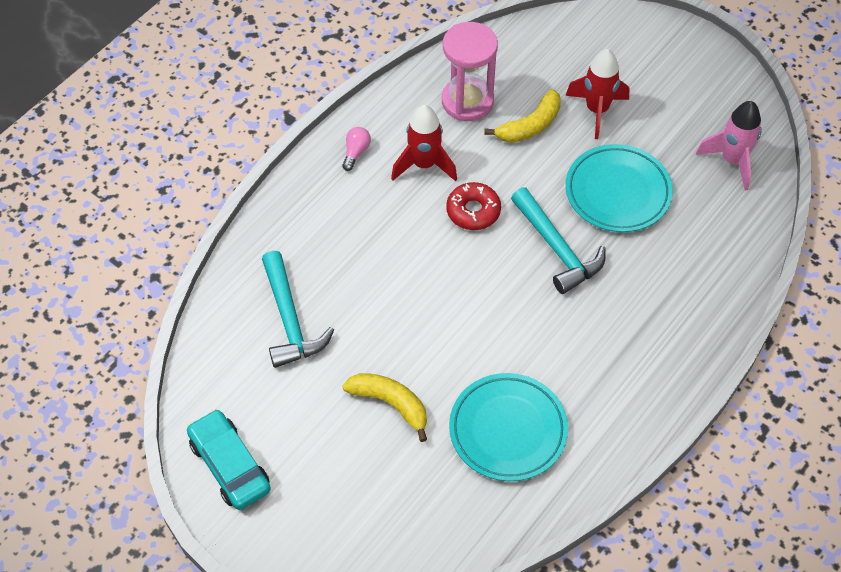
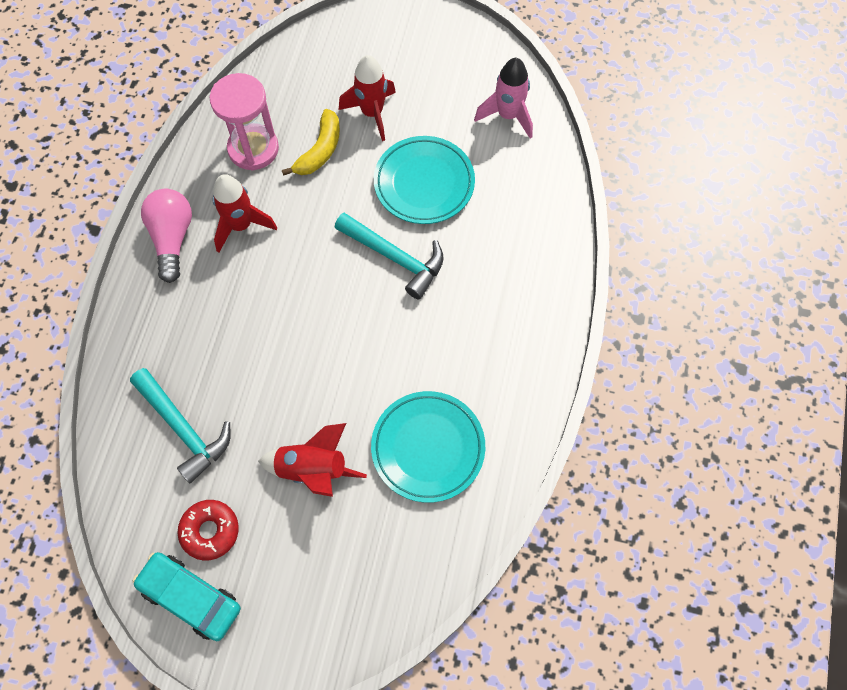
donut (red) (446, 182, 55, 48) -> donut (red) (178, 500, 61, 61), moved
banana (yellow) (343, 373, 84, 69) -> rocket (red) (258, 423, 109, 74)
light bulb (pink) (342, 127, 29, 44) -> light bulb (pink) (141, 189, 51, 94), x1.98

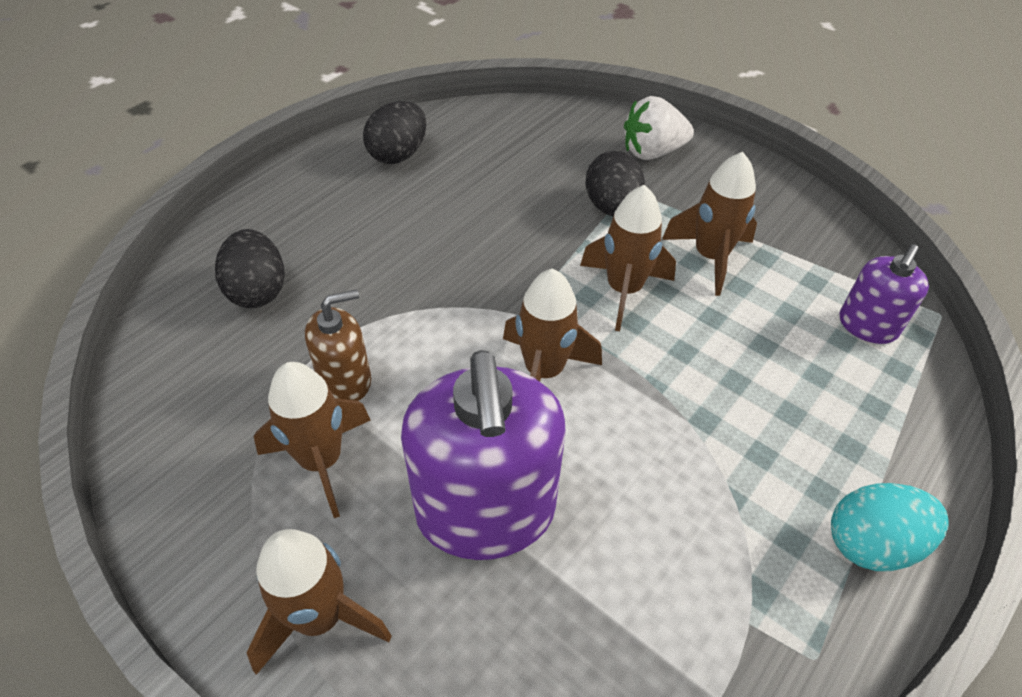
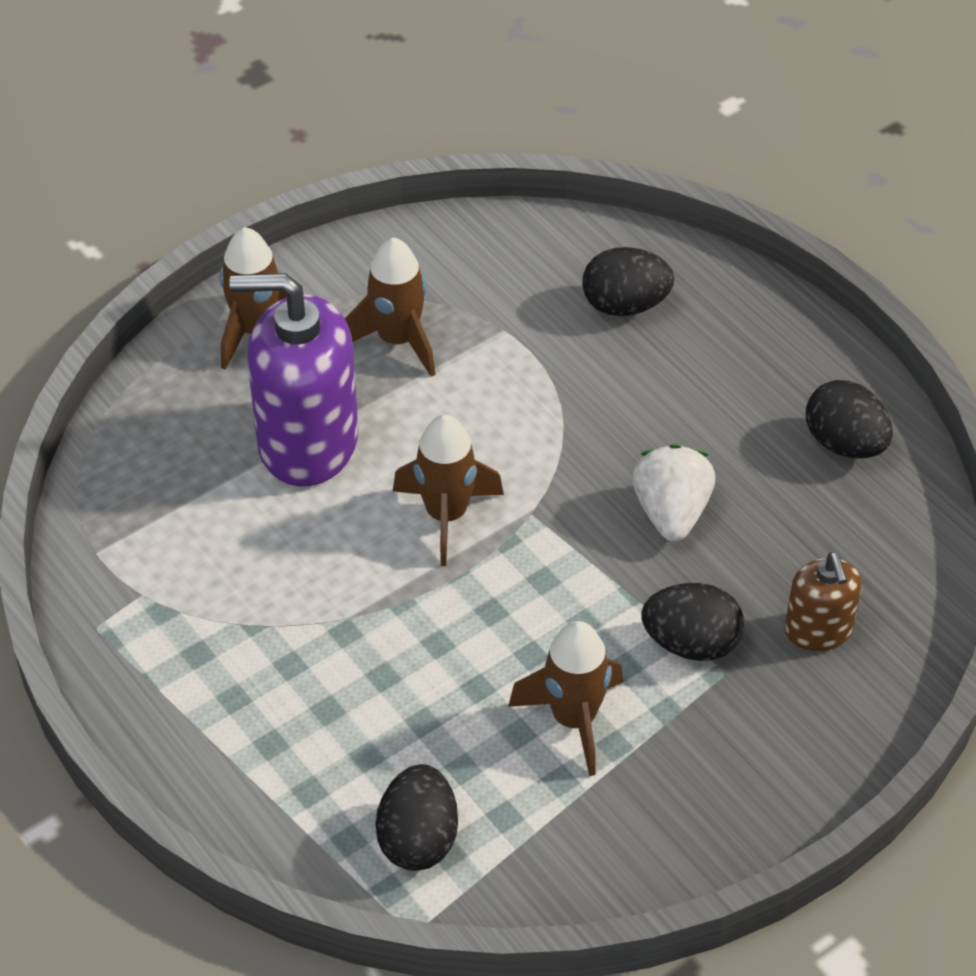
rocket (brown) (580, 185, 96, 146) -> none
egg (turquoise) (831, 483, 118, 88) -> none
soap dispenser (brown) (305, 289, 66, 112) -> soap dispenser (brown) (785, 552, 77, 99), moved
strawberry (white) (624, 96, 70, 64) -> strawberry (white) (632, 444, 83, 97), moved
soap dispenser (purple) (840, 244, 89, 100) -> egg (black) (375, 764, 83, 107)

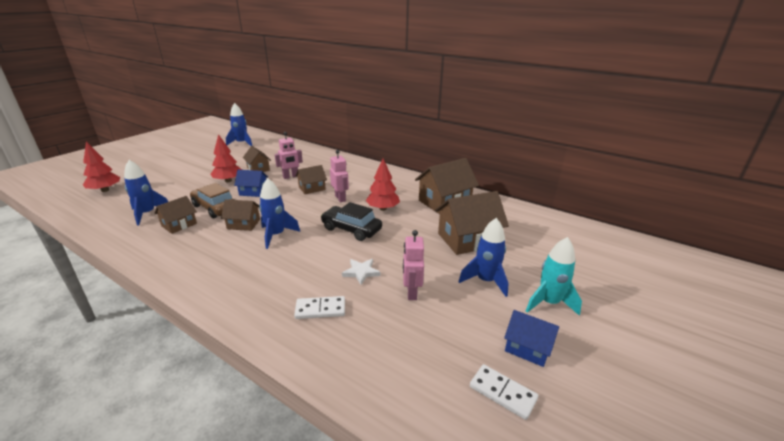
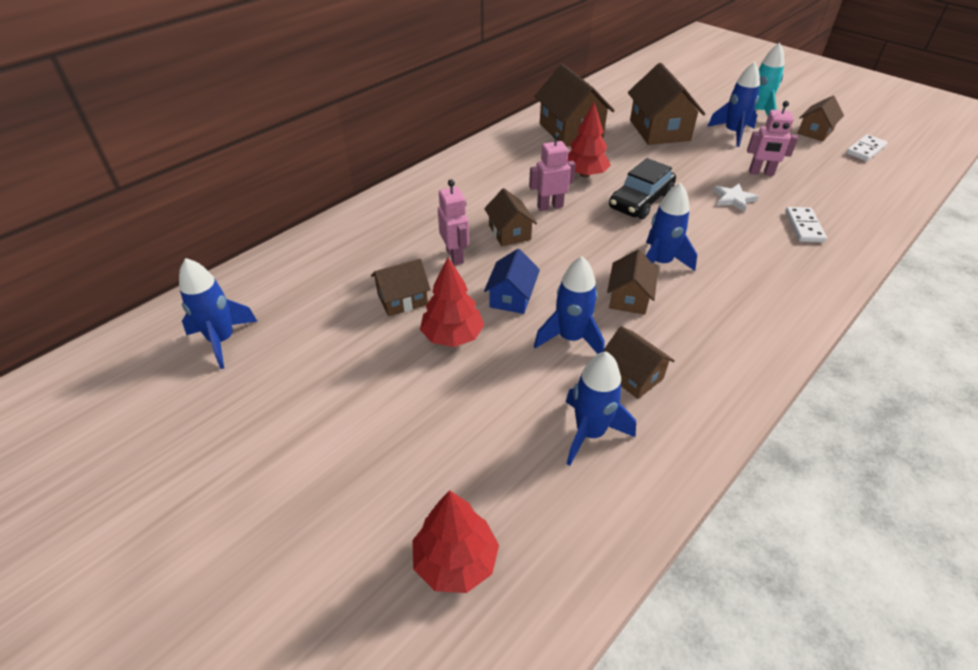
car (brown) (190, 183, 44, 35) -> rocket (blue) (534, 256, 71, 98)
house (blue) (504, 310, 55, 57) -> house (brown) (798, 96, 46, 46)

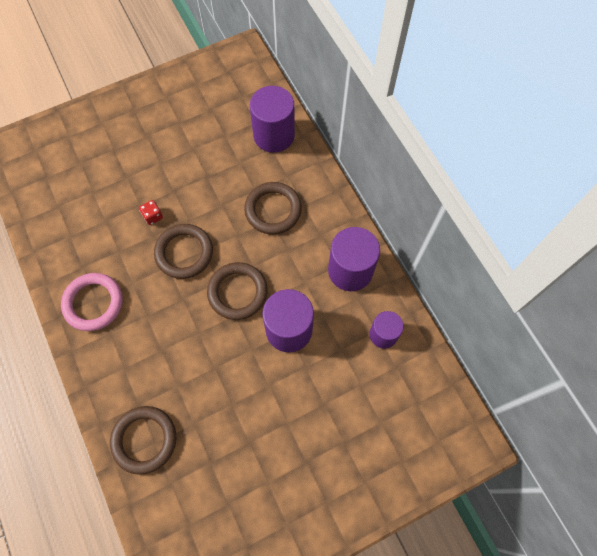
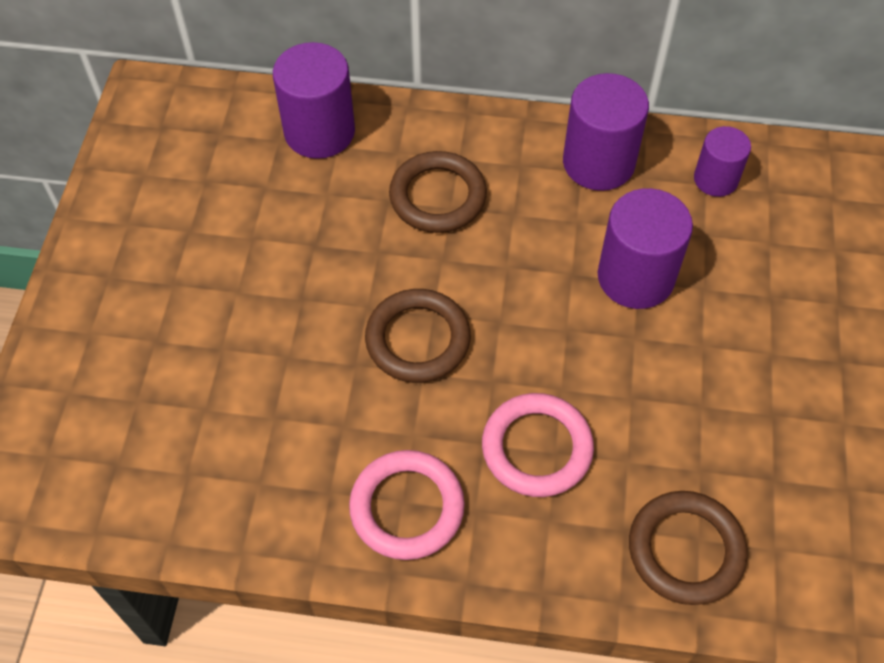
dice (red) (139, 200, 24, 25) -> none
ring (brown) (207, 262, 61, 58) -> none
none -> ring (pink) (482, 393, 112, 104)

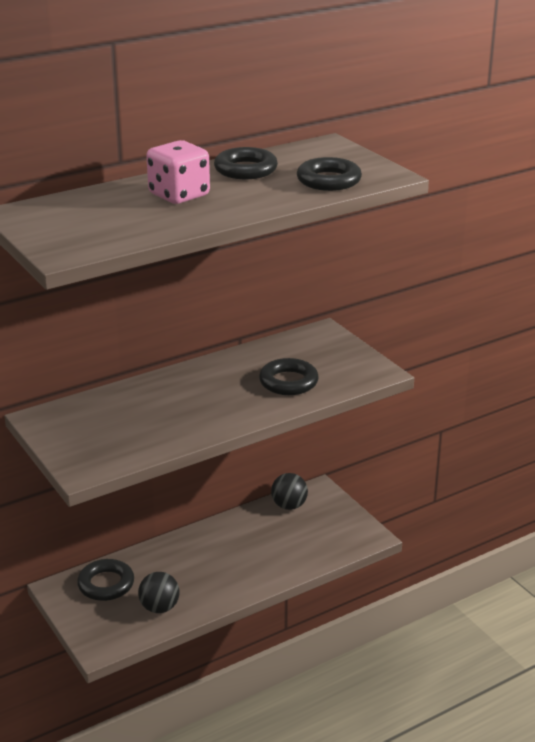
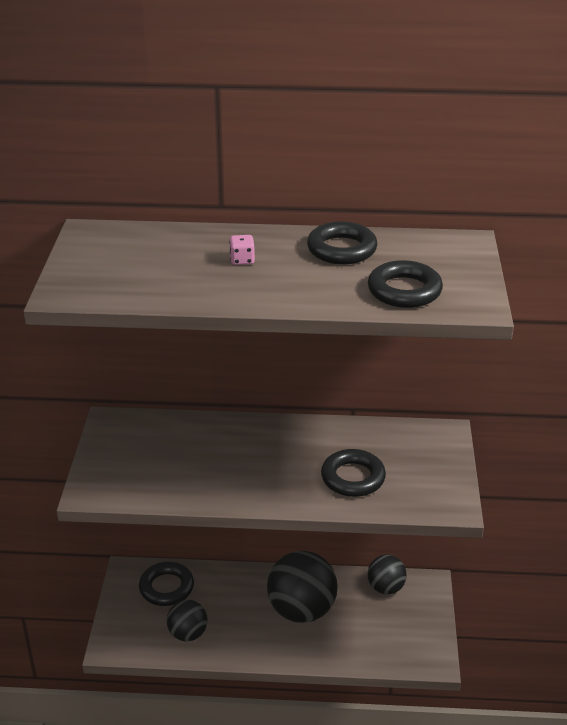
none -> ball (black) (267, 551, 71, 72)
dice (pink) (146, 140, 64, 64) -> dice (pink) (229, 235, 26, 30), x0.45

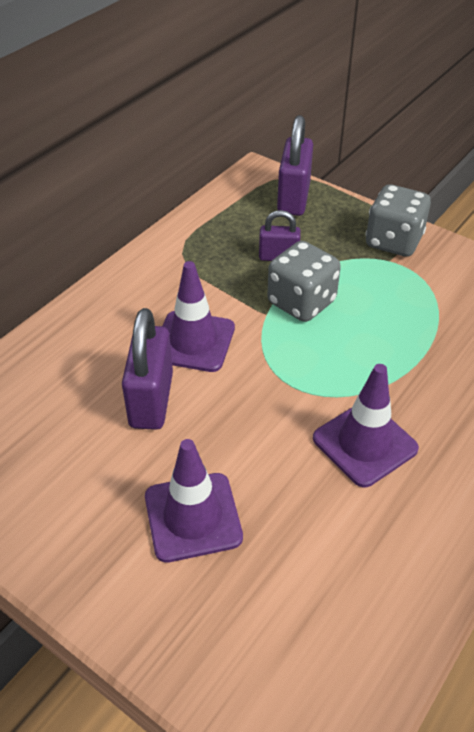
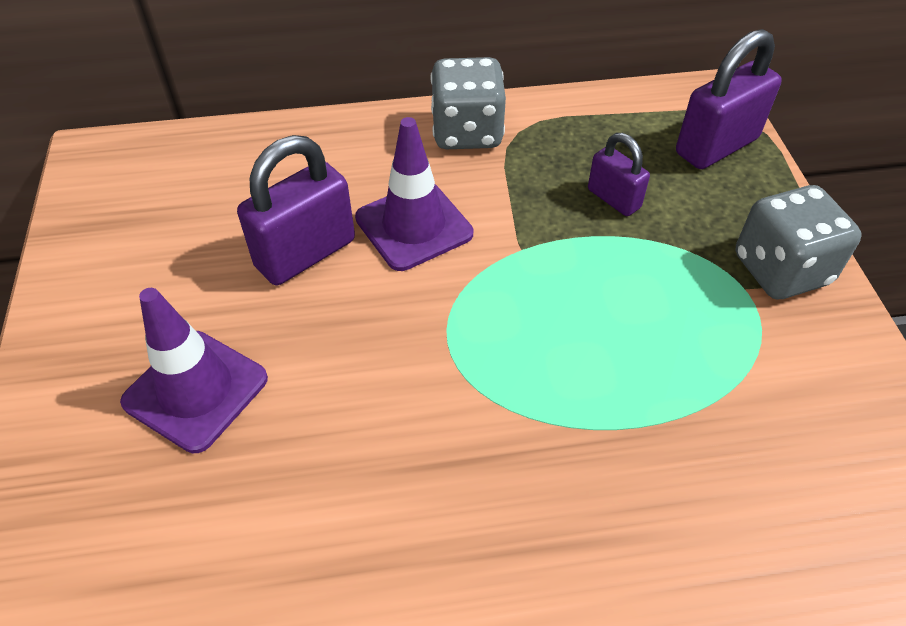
traffic cone (purple) (313, 364, 106, 123) -> none
dice (grey) (267, 241, 74, 81) -> dice (grey) (430, 57, 76, 92), moved

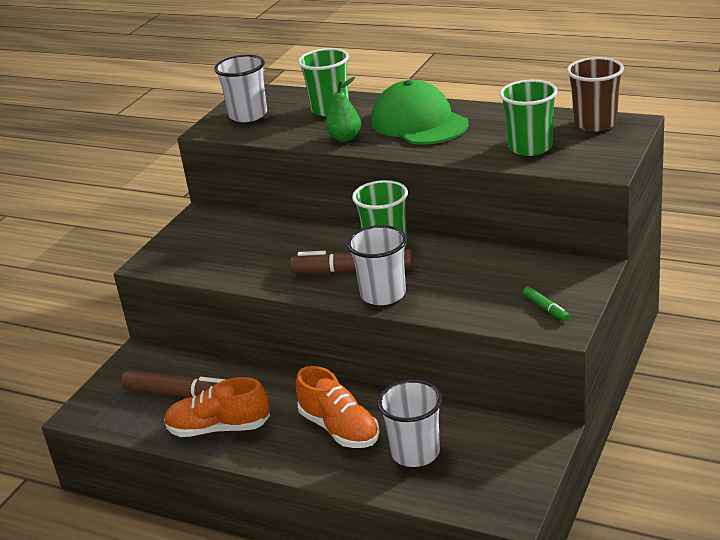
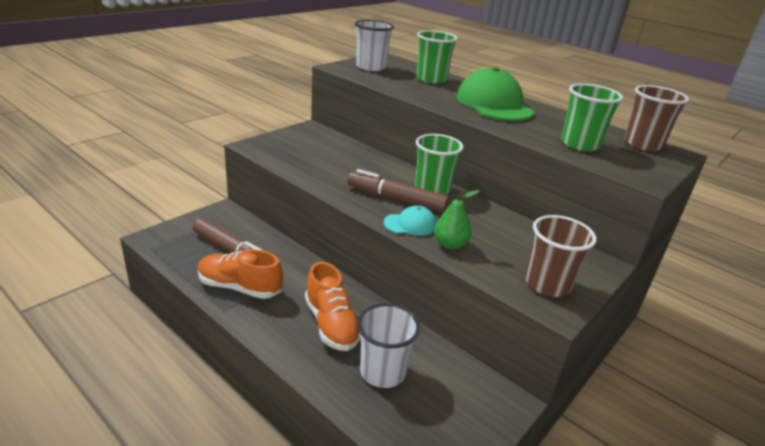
pear (green) (325, 77, 36, 65) -> pear (green) (434, 190, 46, 60), moved
cup (white) (347, 225, 60, 80) -> cap (turquoise) (384, 206, 52, 30)
marker (green) (523, 286, 47, 36) -> cup (brown) (525, 215, 72, 82)

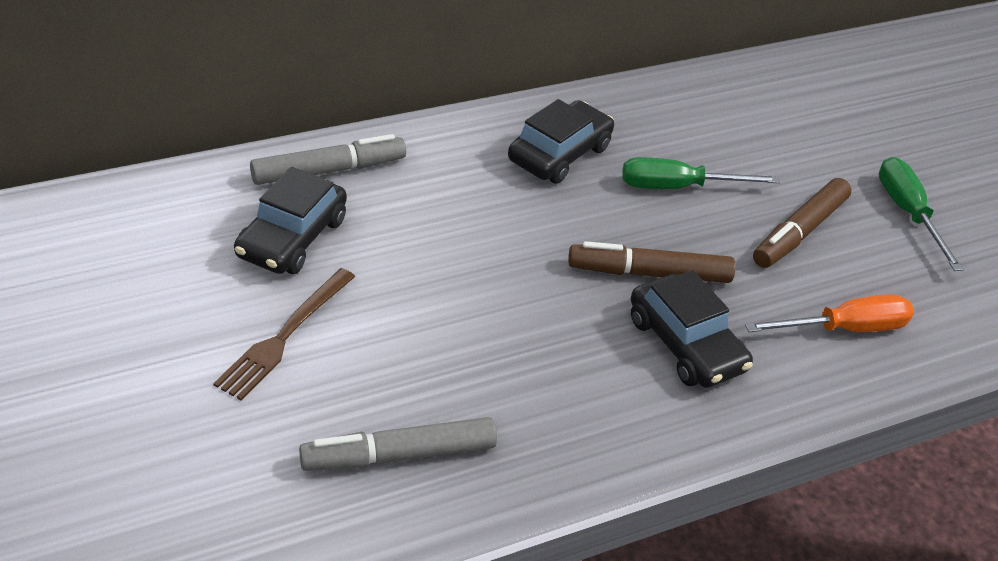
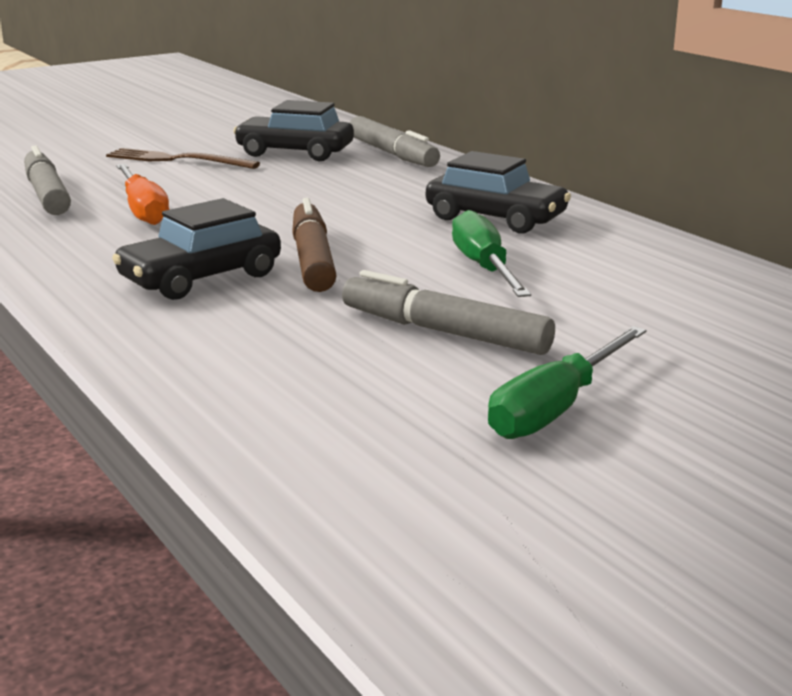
screwdriver (orange) (745, 294, 169, 38) -> screwdriver (orange) (116, 164, 53, 61), moved
marker (brown) (753, 178, 98, 90) -> marker (grey) (342, 270, 213, 85)
screwdriver (green) (879, 157, 85, 114) -> screwdriver (green) (488, 326, 158, 113), 150 degrees clockwise

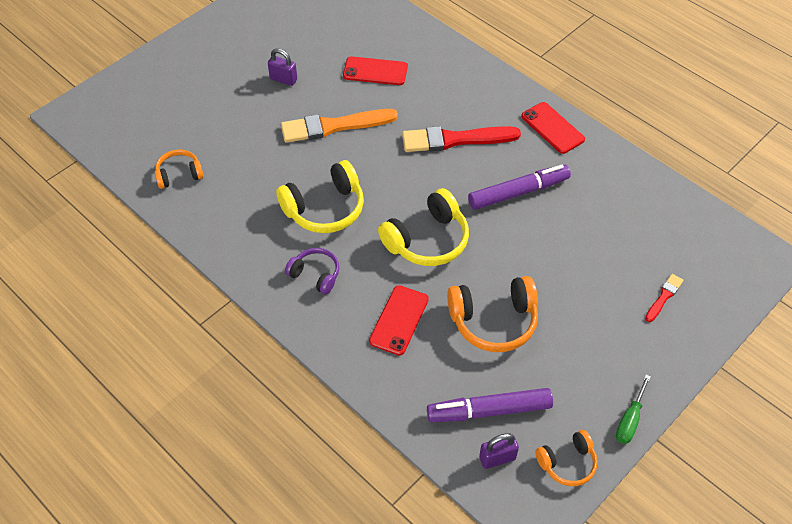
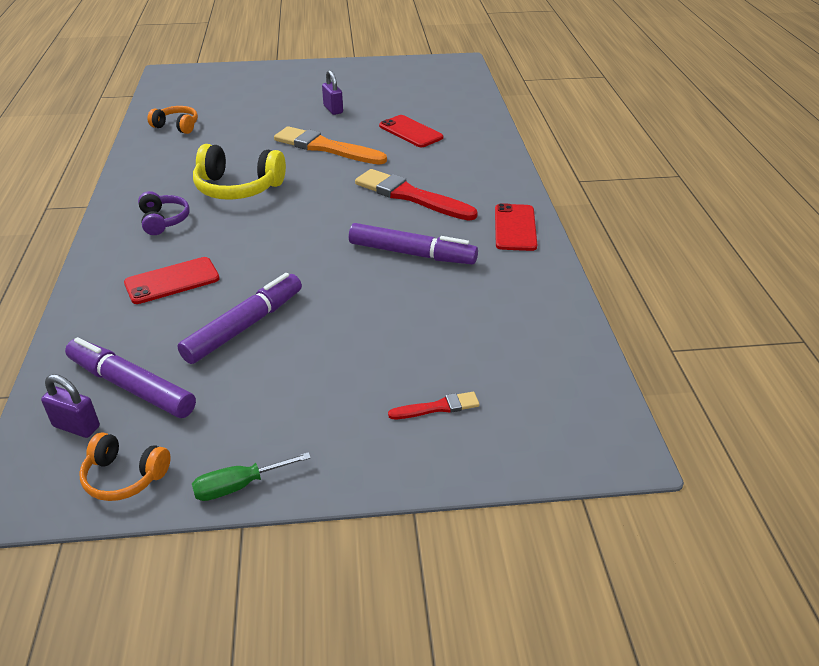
headphones (yellow) (378, 188, 91, 78) -> none
headphones (orange) (447, 276, 91, 76) -> marker (purple) (178, 273, 124, 91)

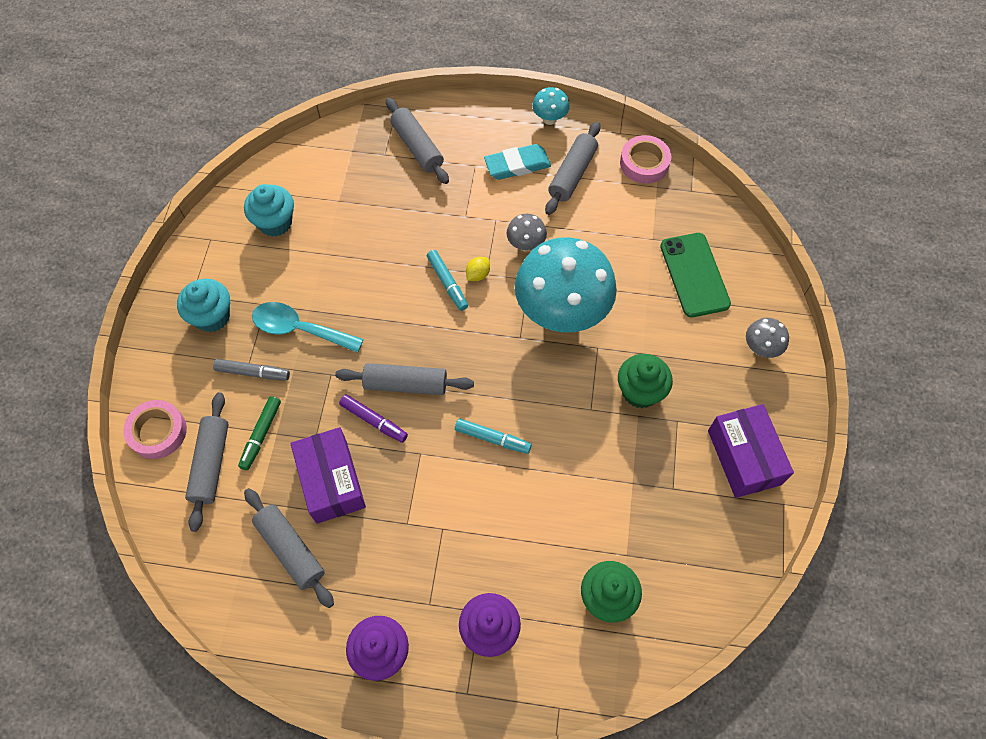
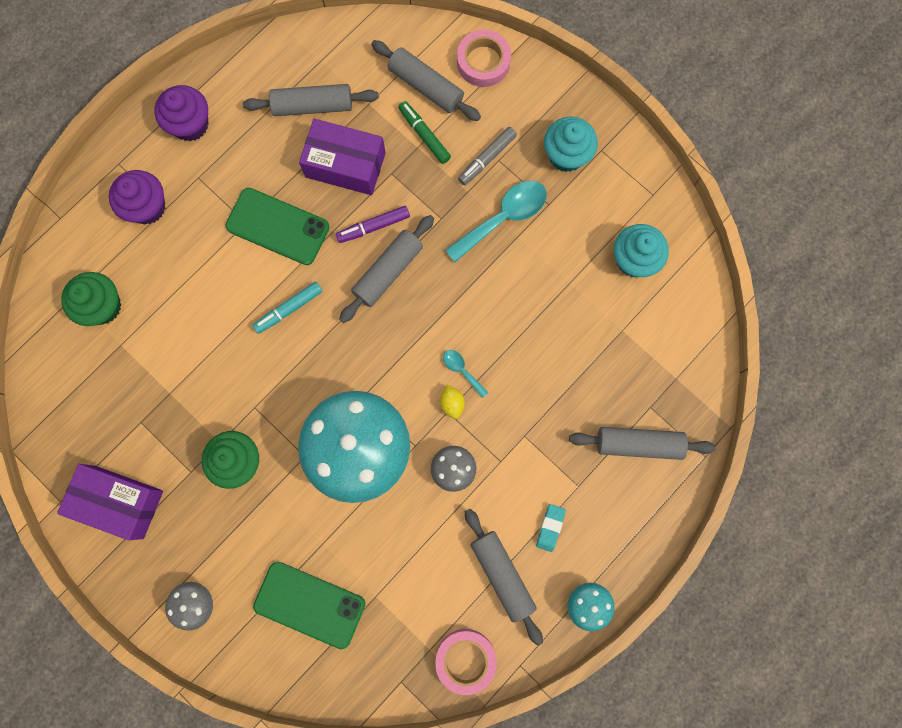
none -> phone (green) (226, 188, 104, 77)
marker (turquoise) (427, 250, 41, 61) -> spoon (turquoise) (443, 350, 46, 48)
eraser (turquoise) (484, 144, 67, 36) -> eraser (turquoise) (536, 504, 30, 48), x0.58

